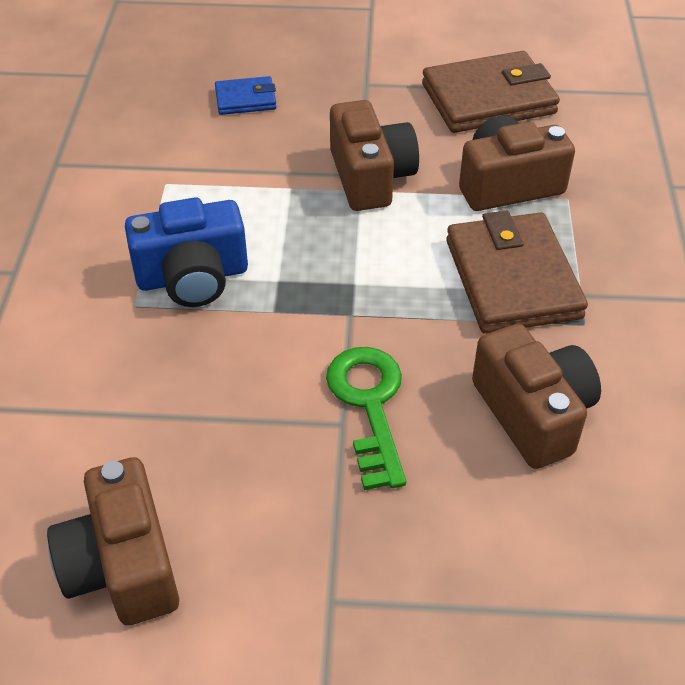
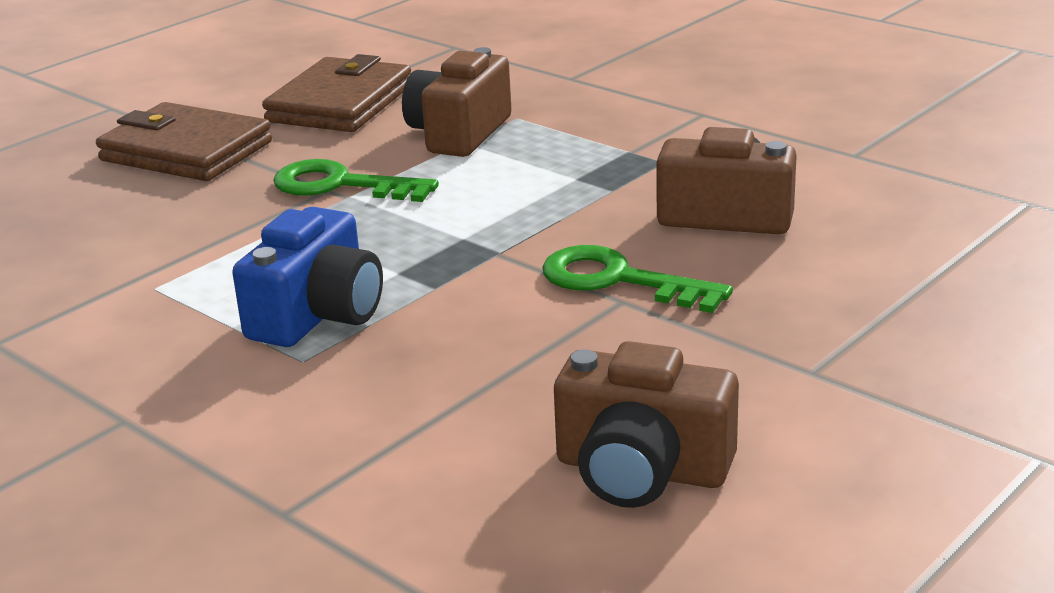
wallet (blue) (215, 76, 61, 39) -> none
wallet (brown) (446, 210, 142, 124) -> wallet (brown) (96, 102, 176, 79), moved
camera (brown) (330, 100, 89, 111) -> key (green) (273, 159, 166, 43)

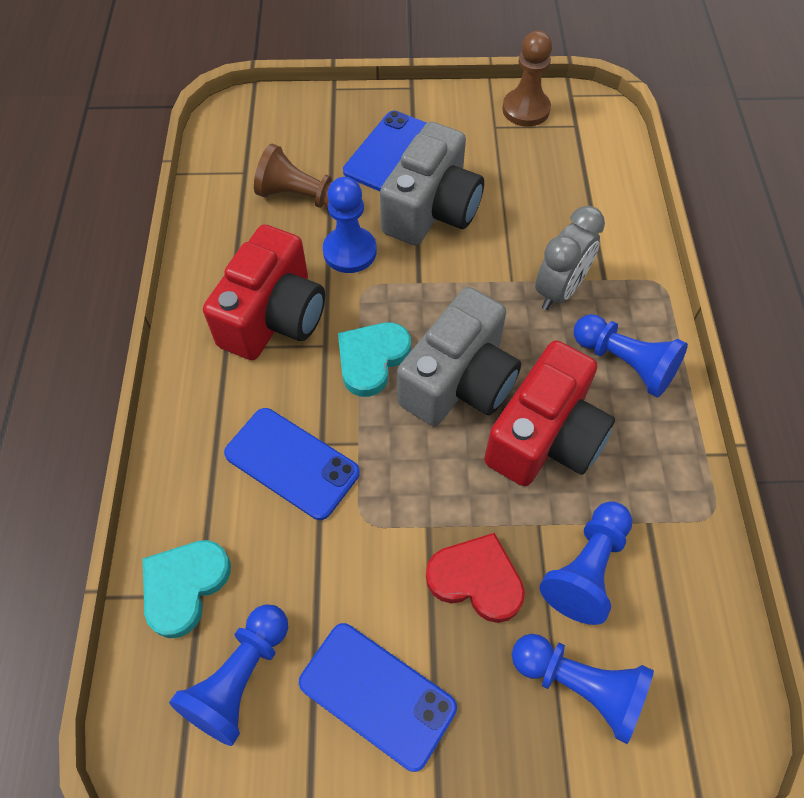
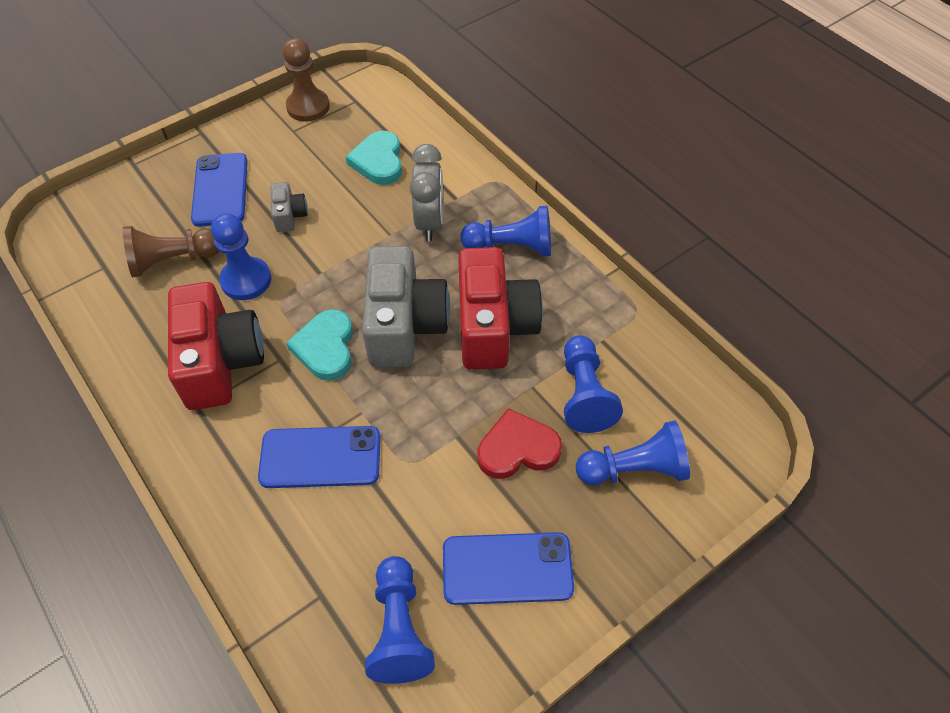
heart (turquoise) (143, 540, 88, 98) -> heart (turquoise) (345, 131, 57, 54), moved
camera (grey) (380, 122, 104, 123) -> camera (grey) (271, 182, 37, 50), x0.46

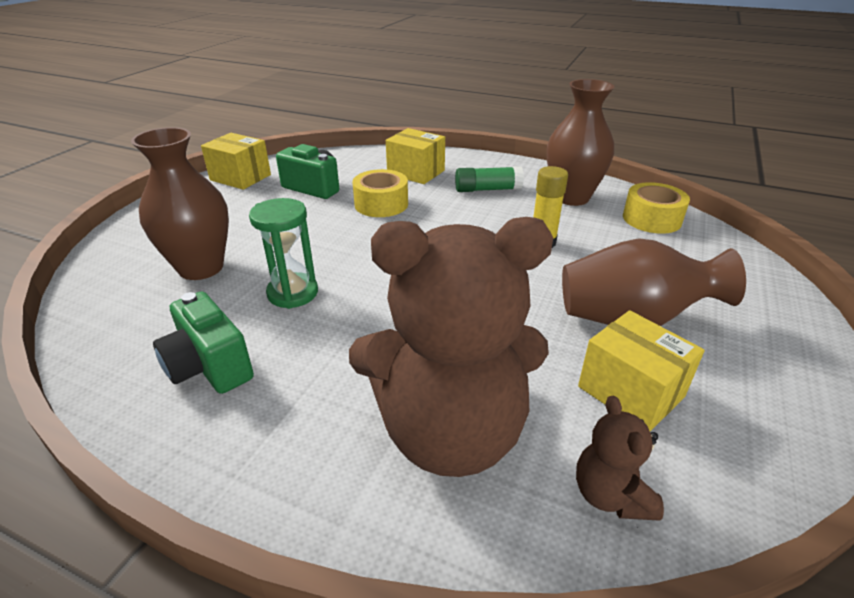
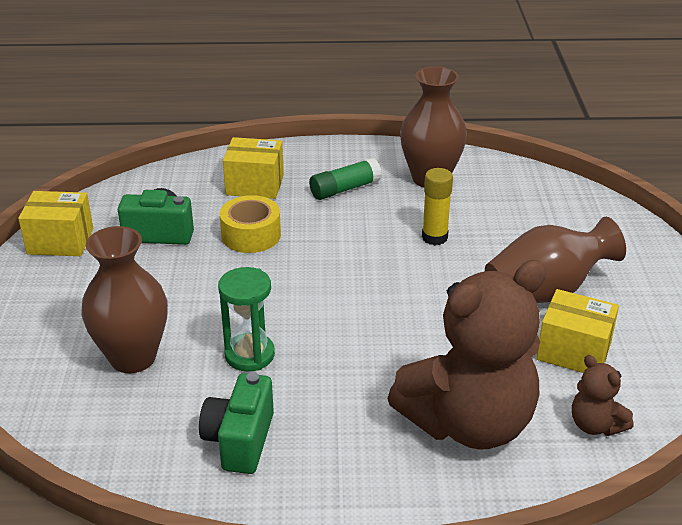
tape (yellow) (623, 182, 67, 52) -> none
camera (green) (153, 292, 101, 102) -> camera (green) (199, 372, 75, 102), 75 degrees clockwise

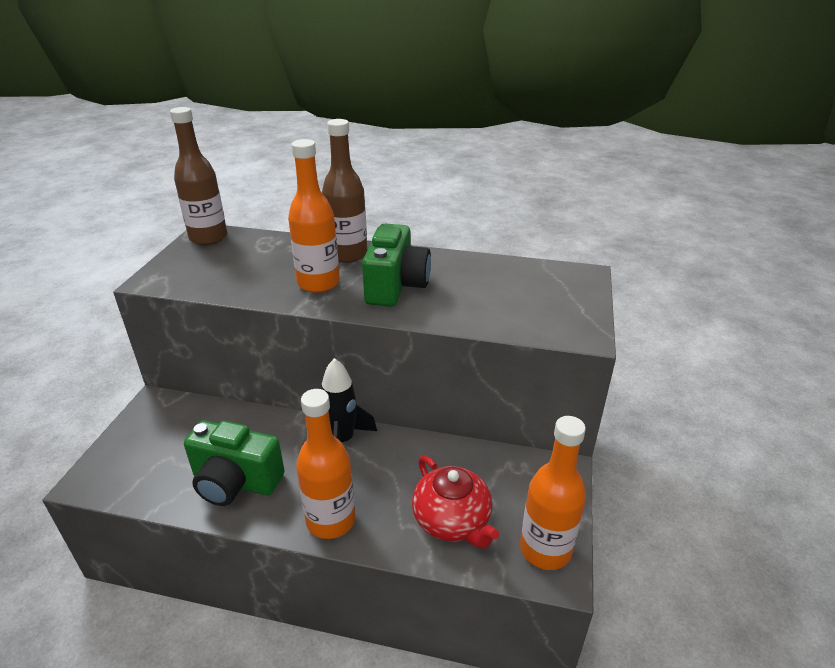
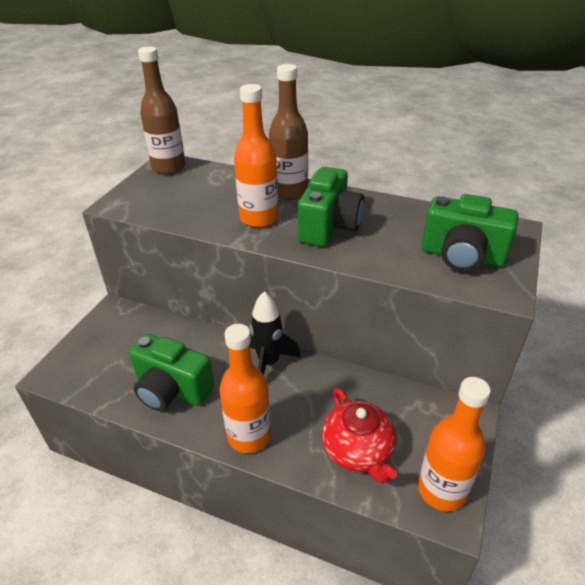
none -> camera (green) (422, 194, 97, 78)

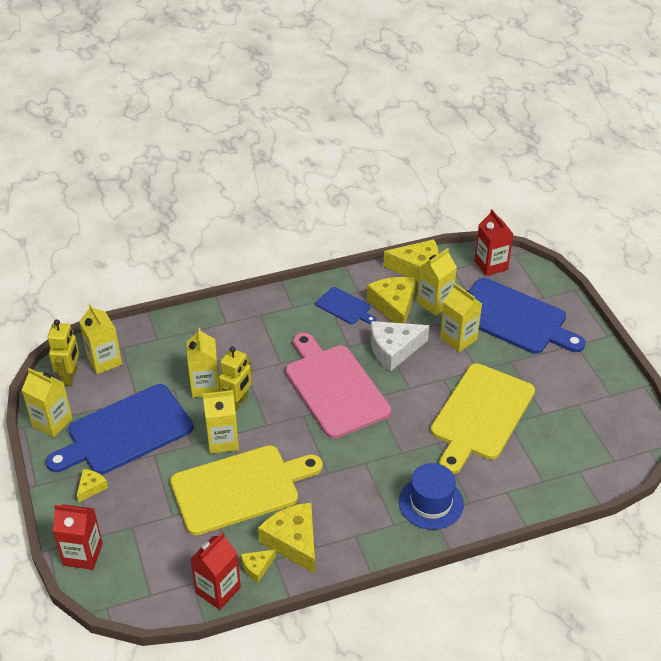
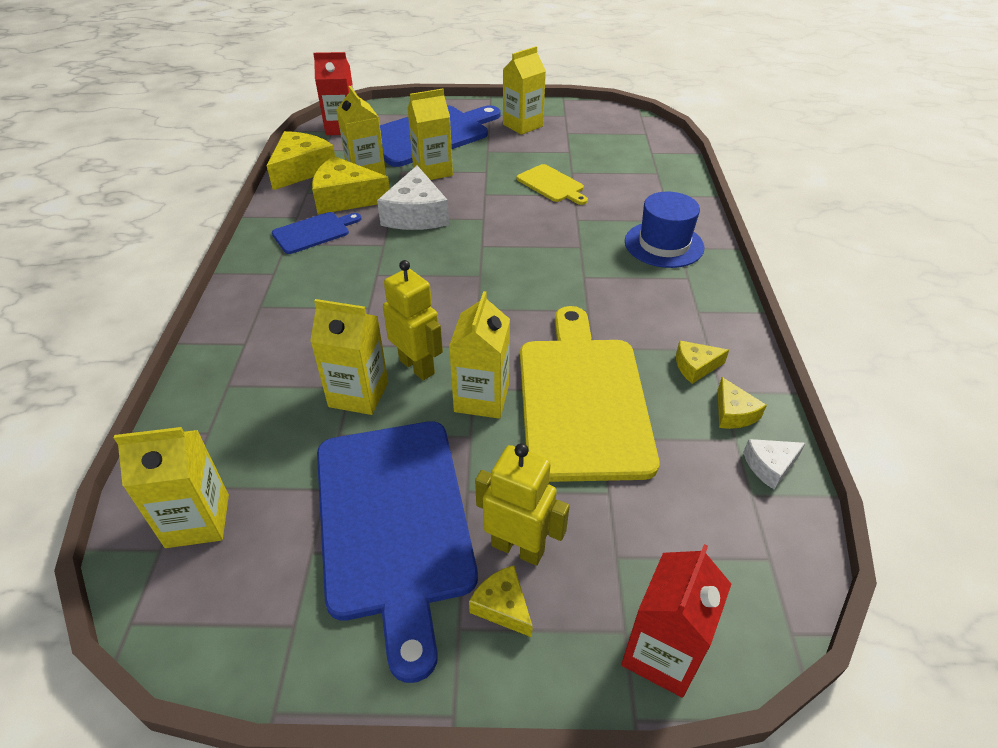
cutting board (pink) (285, 333, 106, 105) -> none
carton (yellow) (22, 368, 50, 69) -> carton (yellow) (503, 46, 43, 89), moved
robot (yellow) (47, 320, 32, 66) -> robot (yellow) (475, 443, 95, 123), moved
carton (red) (190, 532, 51, 78) -> cheese (white) (743, 439, 62, 51)
cheese (yellow) (258, 503, 57, 71) -> cheese (yellow) (676, 340, 53, 44), x0.50
cutting board (yellow) (431, 363, 104, 111) -> cutting board (yellow) (516, 164, 72, 41), x0.49

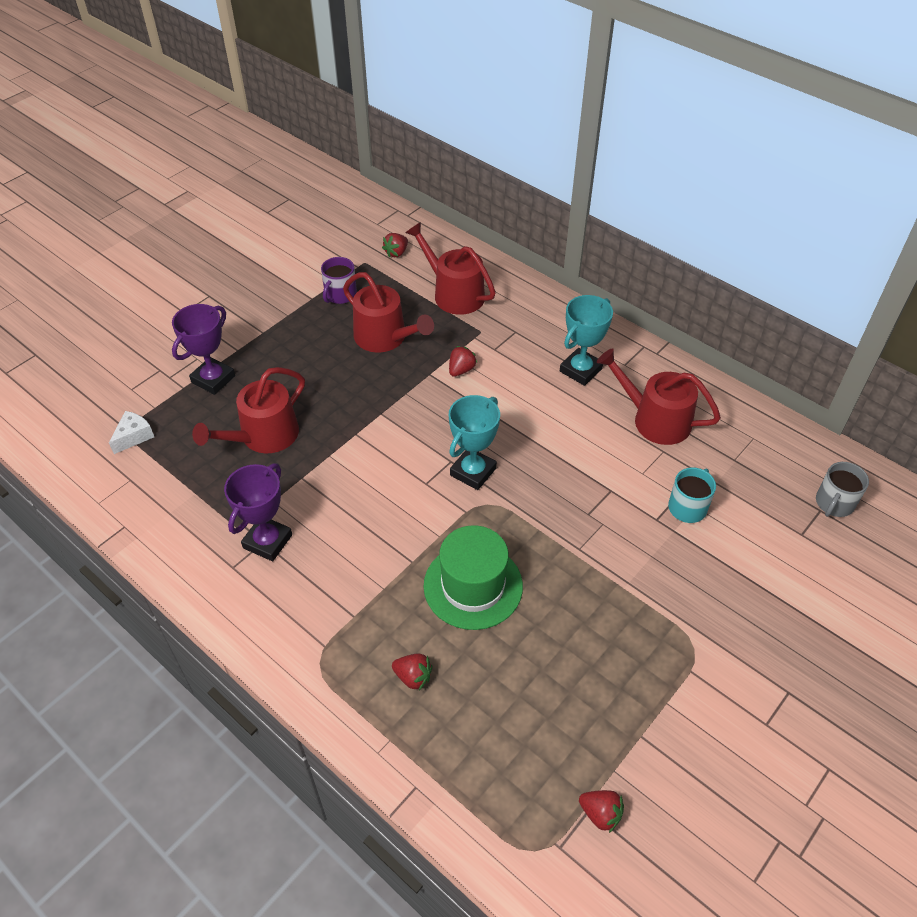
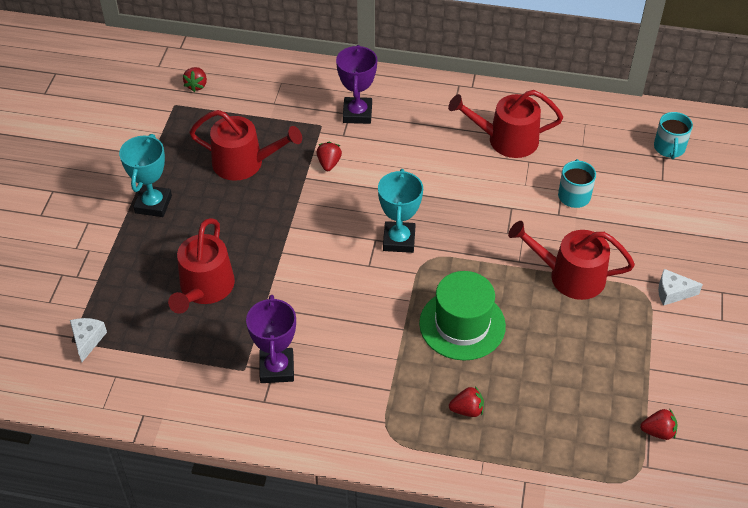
mug (purple) (321, 257, 36, 47) -> none
none -> cheese (white) (658, 269, 45, 37)
trophy (purple) (172, 304, 63, 91) -> trophy (purple) (336, 45, 41, 79), moved
watering can (red) (406, 222, 90, 93) -> watering can (red) (508, 221, 127, 79), moved
trophy (turquoise) (560, 295, 53, 91) -> trophy (turquoise) (119, 134, 53, 83), moved
mug (grey) (816, 462, 53, 55) -> mug (turquoise) (654, 112, 39, 47)

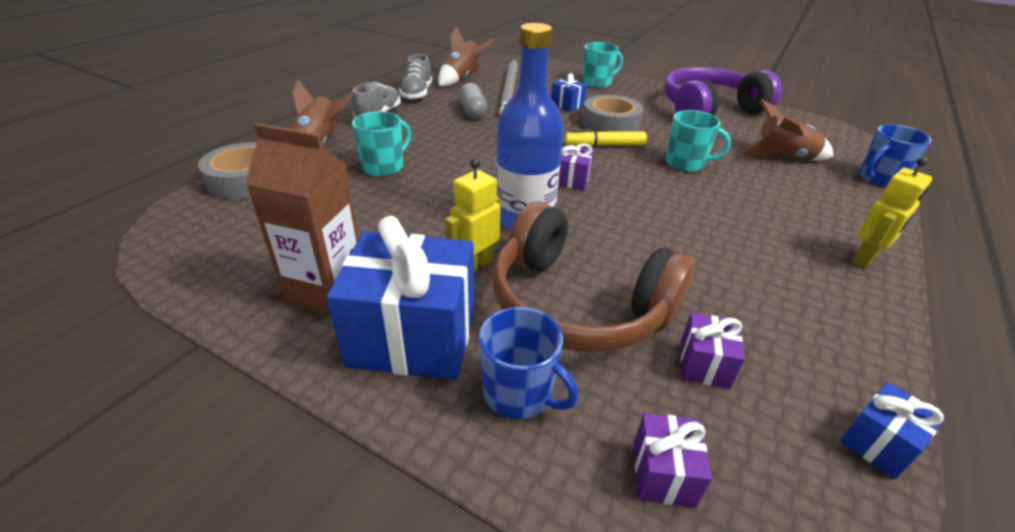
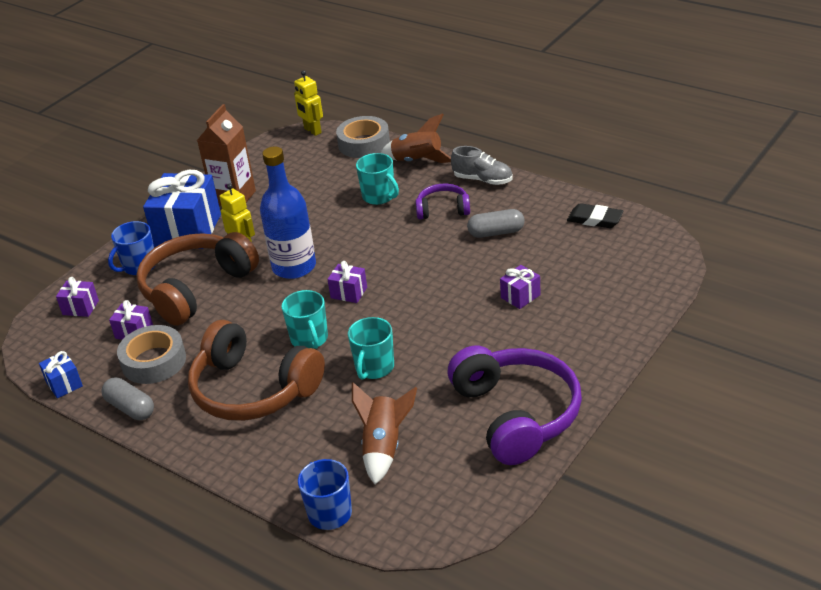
shoe (grey) (399, 54, 33, 46) -> none
pencil (grey) (499, 60, 19, 55) -> none
marker (yellow) (565, 129, 82, 17) -> none
none -> capsule (grey) (101, 377, 53, 43)
none -> headphones (brown) (188, 320, 137, 101)
none -> headphones (purple) (416, 184, 54, 35)
mug (turquoise) (582, 42, 41, 46) -> mug (turquoise) (281, 290, 47, 59), moved
tape (grey) (582, 95, 62, 37) -> tape (grey) (117, 325, 69, 59), moved
robot (yellow) (852, 157, 80, 111) -> robot (yellow) (294, 70, 29, 66), moved
rocket (brown) (438, 26, 56, 60) -> eraser (black) (567, 203, 57, 25)
gift (blue) (551, 73, 36, 39) -> gift (purple) (500, 265, 41, 44)

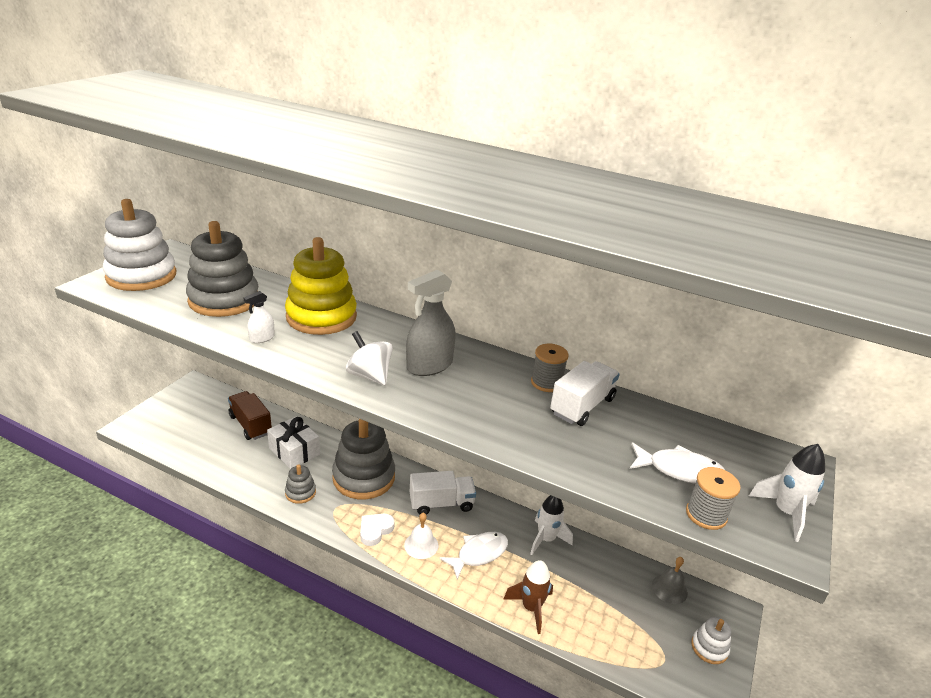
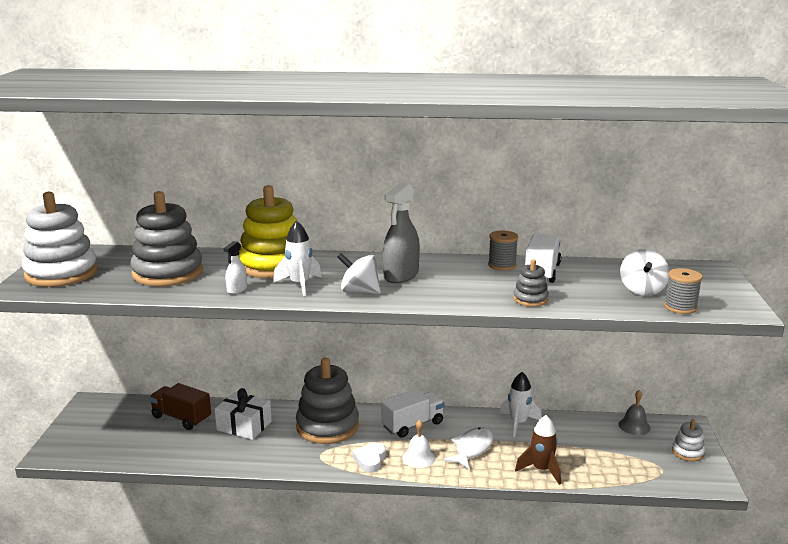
stacking toy (grey) (285, 464, 31, 40) -> stacking toy (grey) (513, 259, 36, 48), moved
rocket (white) (749, 444, 76, 98) -> rocket (white) (273, 221, 49, 75), moved
fish (white) (630, 442, 95, 41) -> spinning top (white) (620, 249, 50, 47)

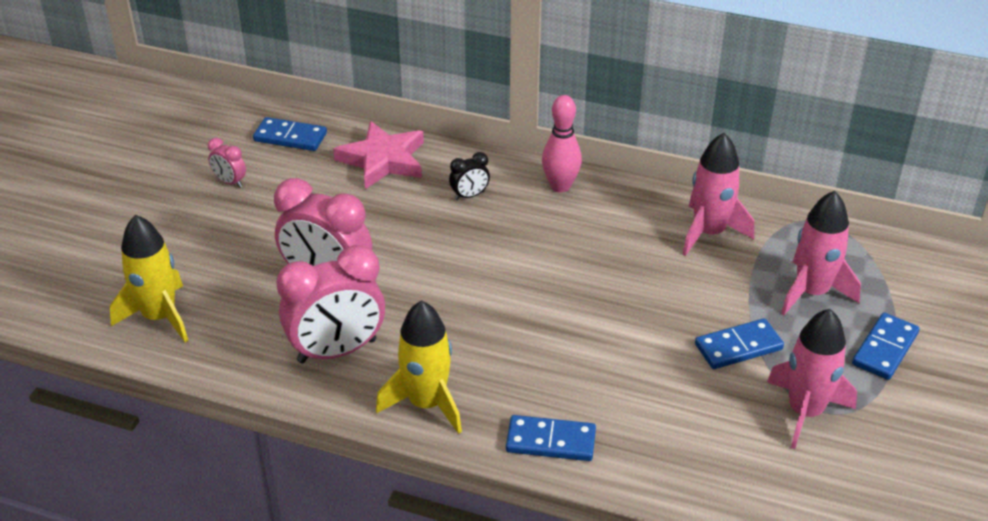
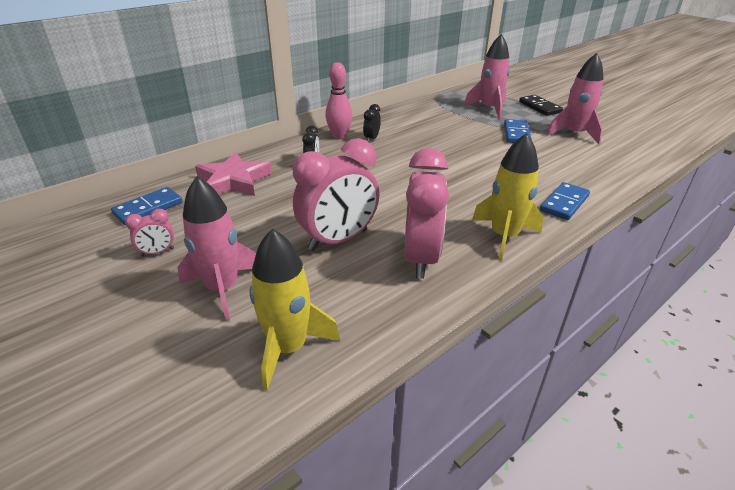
none -> clock (black) (363, 104, 18, 39)
rocket (pink) (682, 133, 72, 123) -> rocket (pink) (178, 176, 78, 145), moved
domino (blue) (852, 313, 68, 67) -> domino (black) (519, 95, 44, 21)

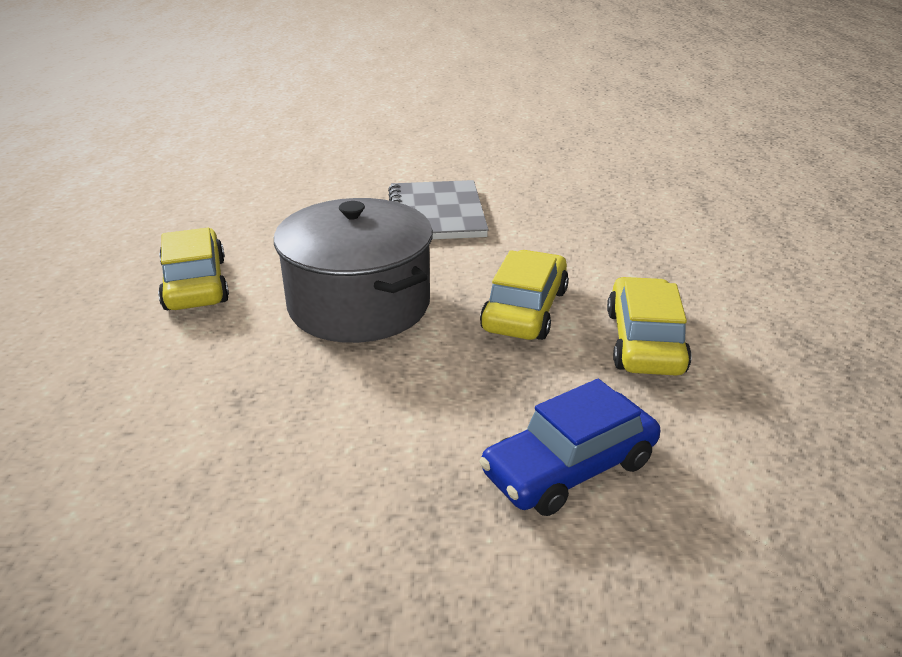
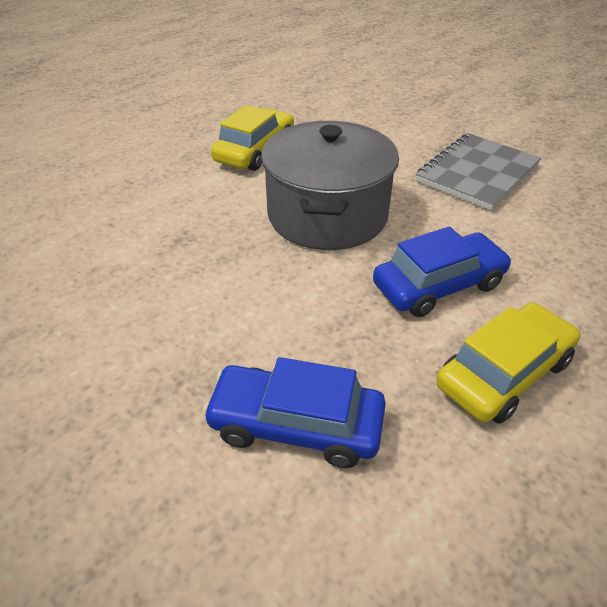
car (yellow) (480, 250, 89, 90) -> car (blue) (373, 226, 139, 91)

